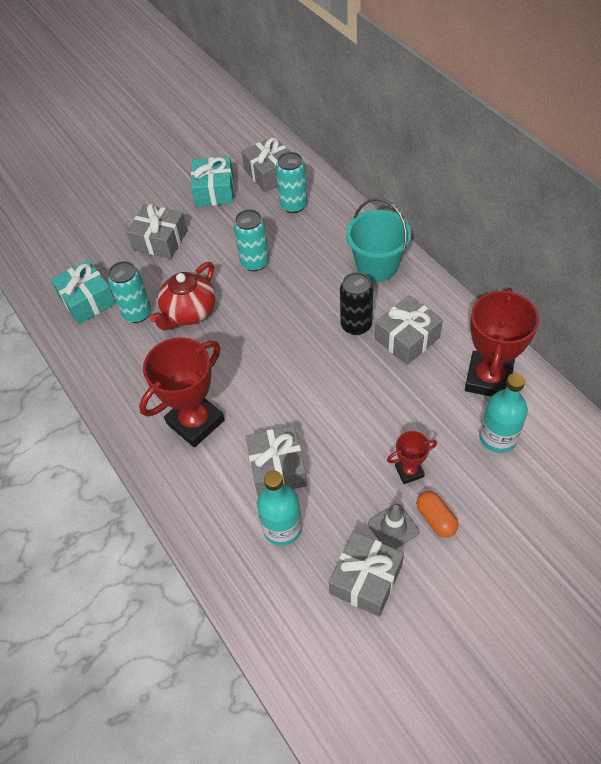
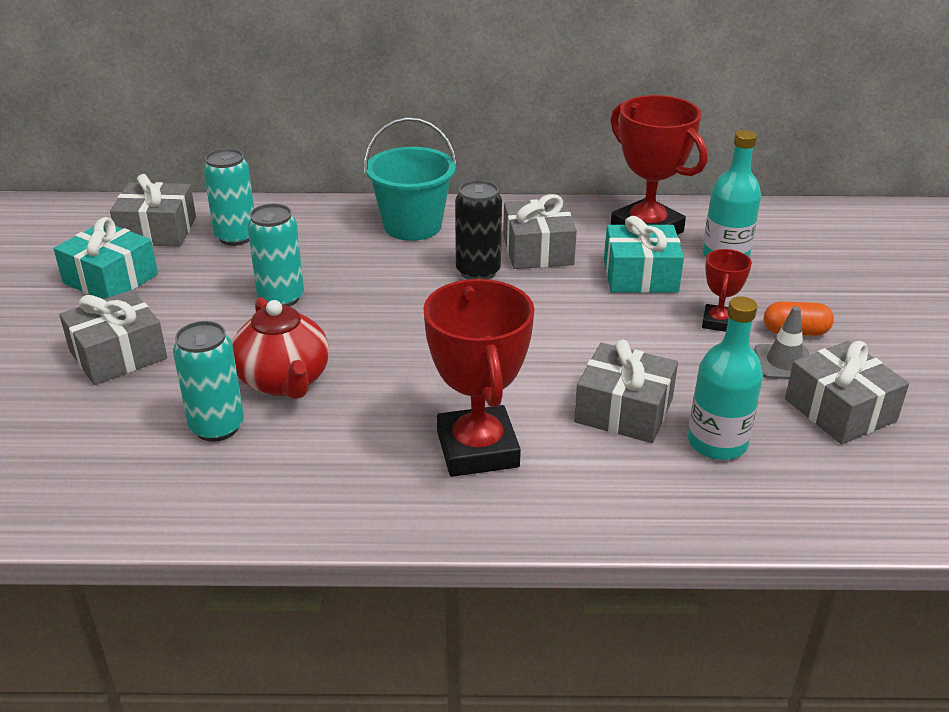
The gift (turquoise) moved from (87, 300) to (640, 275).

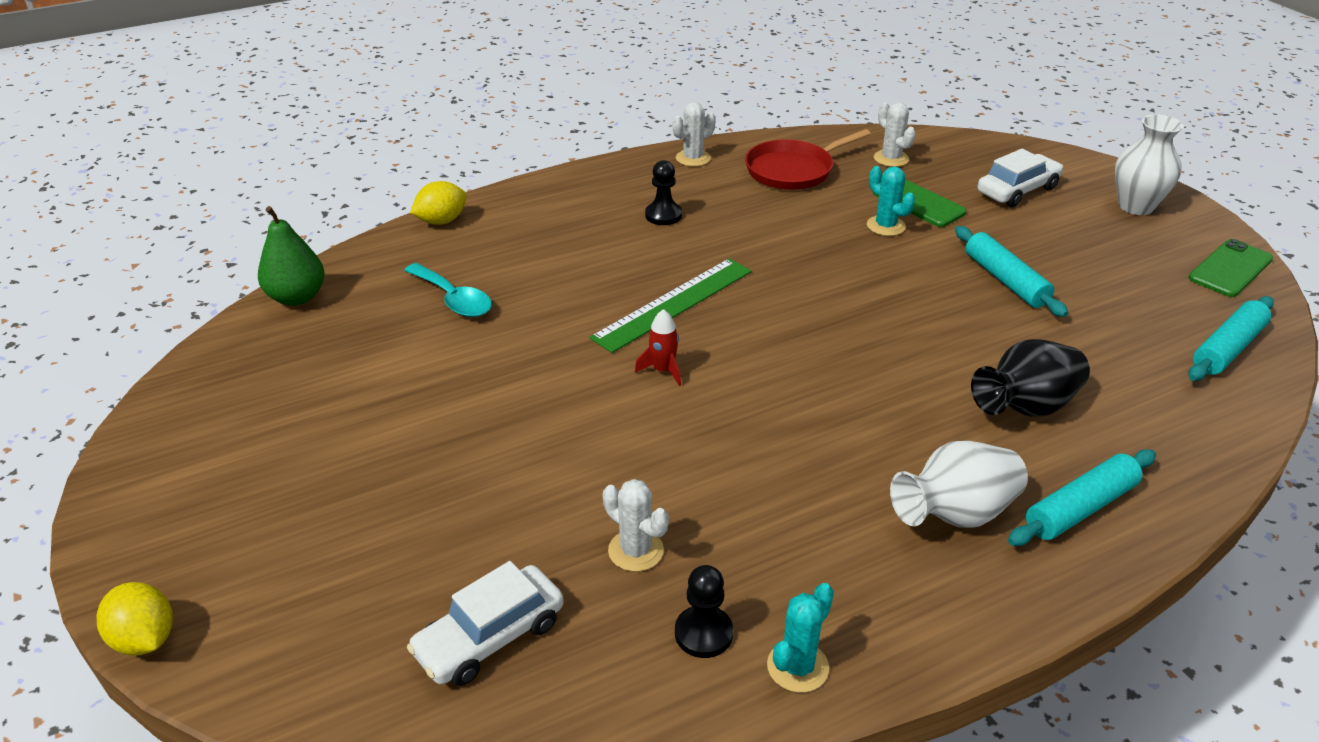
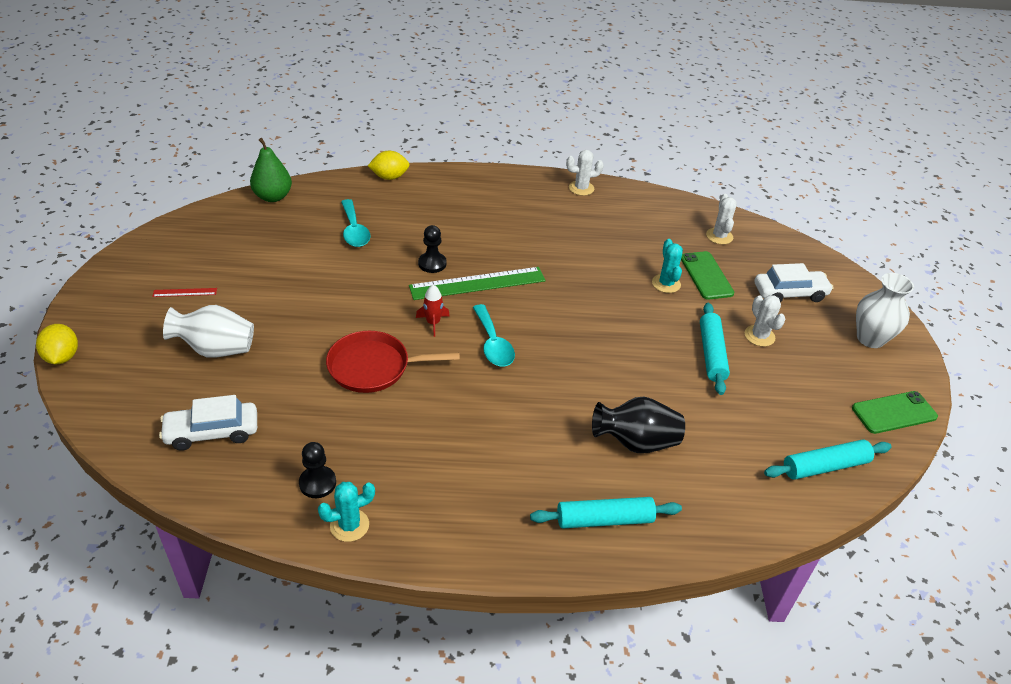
The prickly plant (snow-white) moved from (636, 551) to (759, 336). The pawn (jet-black) moved from (663, 215) to (432, 263). The skillet (red) moved from (793, 170) to (373, 367). The flower vase (snow-white) moved from (955, 514) to (216, 349). The measuring stick (red) at (185, 292) appeared. The tablespoon (turquoise) at (493, 344) appeared.

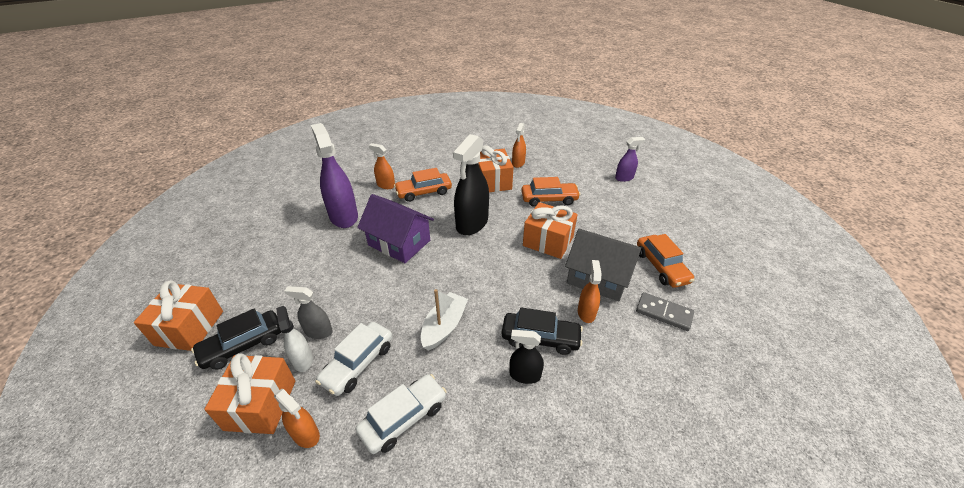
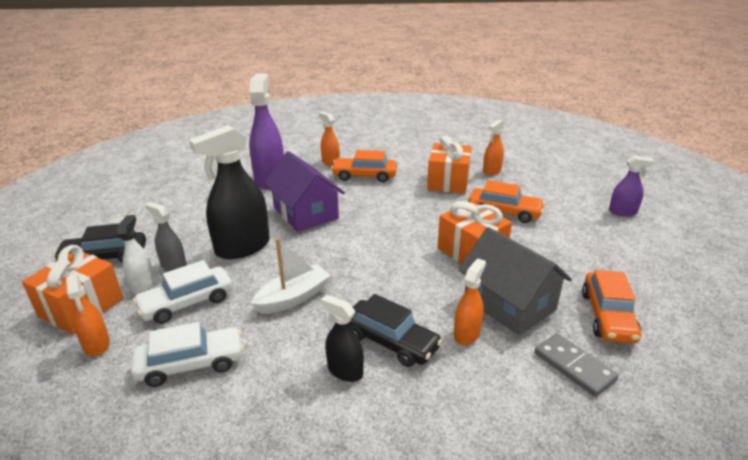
The gift (orange-coloured) at (189, 328) disappeared. The spray bottle (jet-black) moved from (472, 223) to (242, 247).

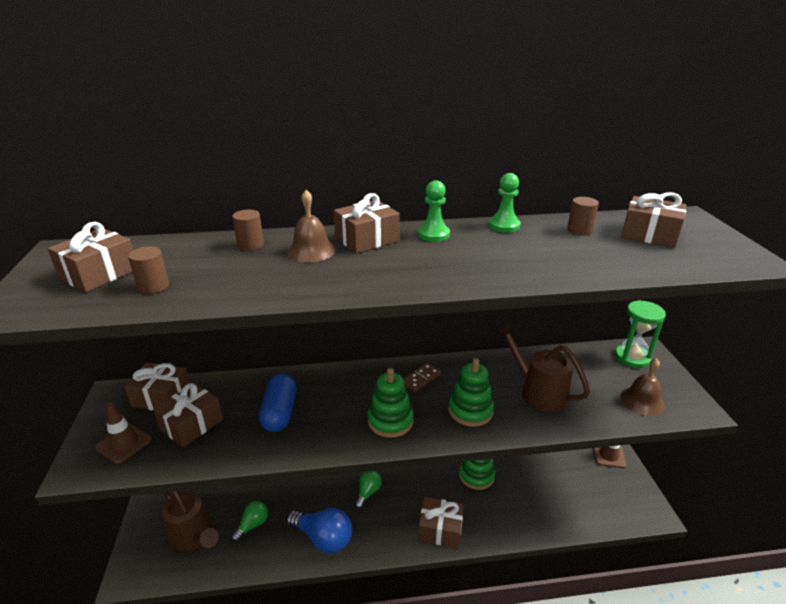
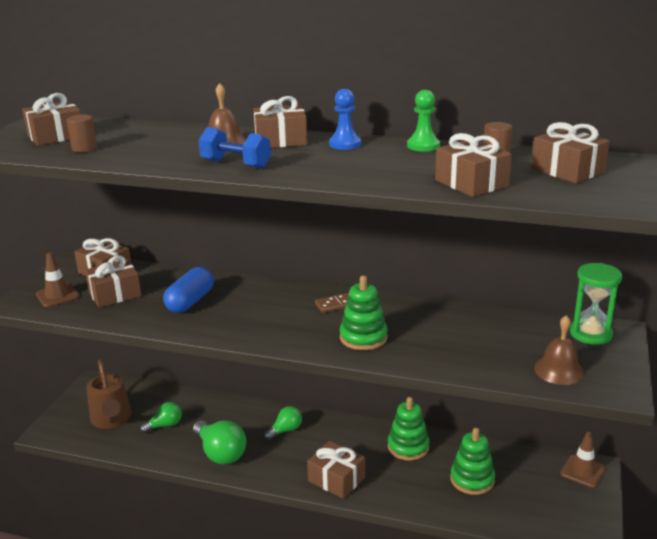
The cylinder shape (dark brown) at (250, 245) disappeared. The light bulb (royal blue) at (323, 538) became the light bulb (green) at (220, 453). The ring stacker (green) moved from (390, 421) to (472, 479). The pawn (green) at (433, 234) became the pawn (royal blue) at (345, 144). The sprinkling can (dark brown) at (538, 392) disappeared. The free weight (royal blue) at (236, 164) appeared. The gift (dark brown) at (471, 183) appeared.

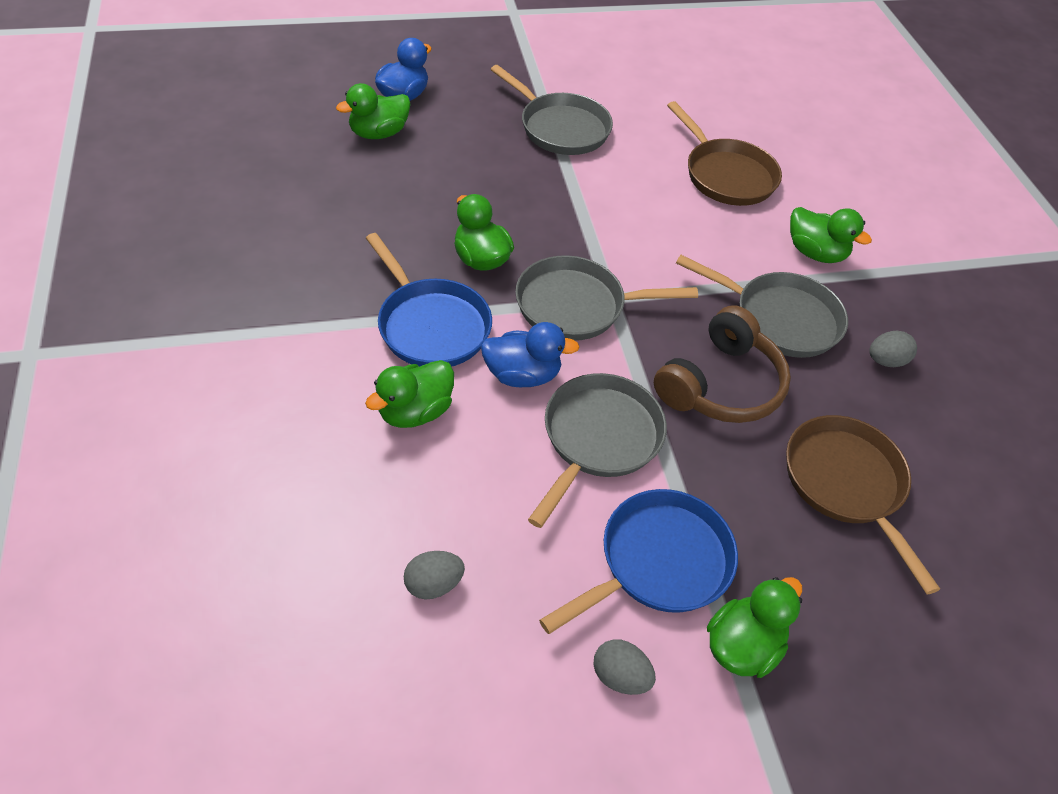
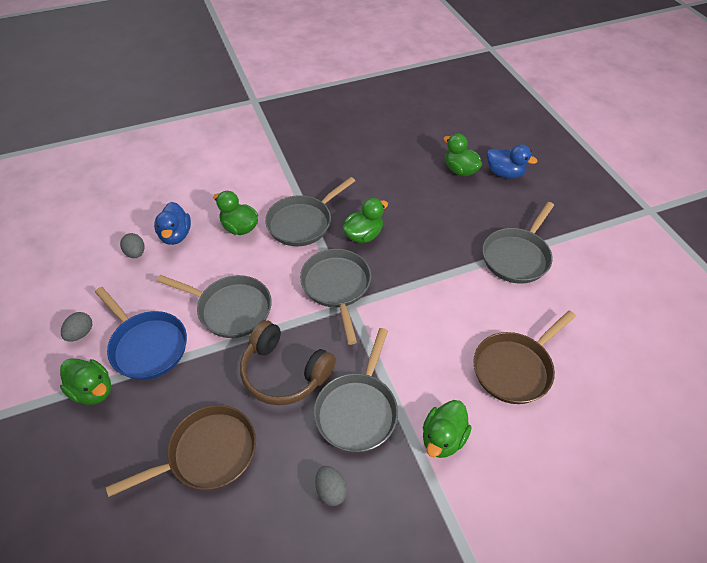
The skillet (royal blue) at (430, 325) became the skillet (ash-grey) at (303, 222). The toy duck (royal blue) moved from (522, 375) to (176, 235).

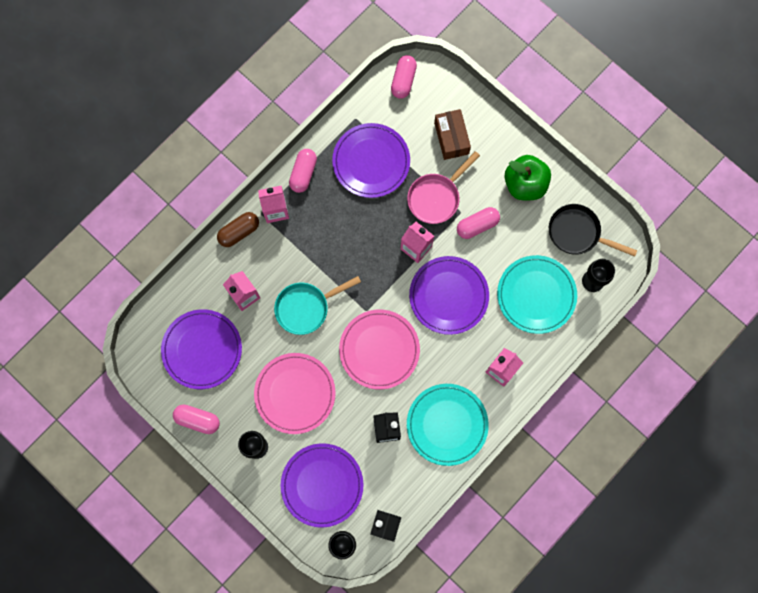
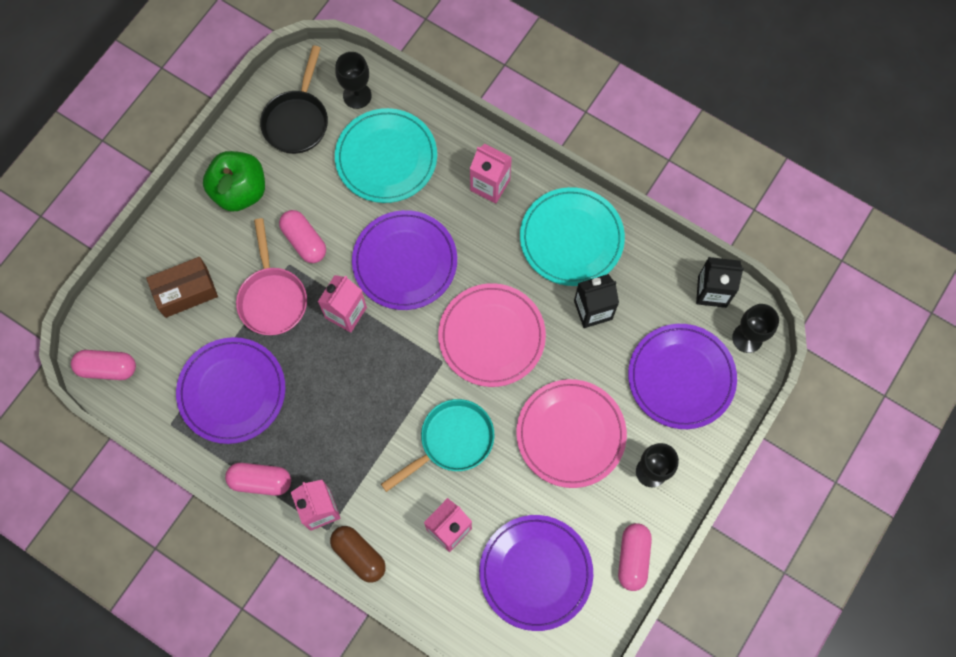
The skillet (turquoise) at (306, 307) turned 90 degrees counterclockwise. The skillet (rosy) at (436, 197) turned 45 degrees clockwise.

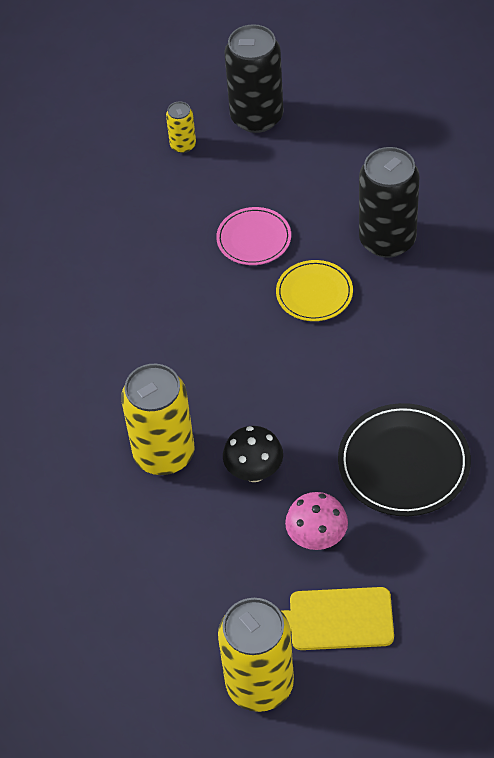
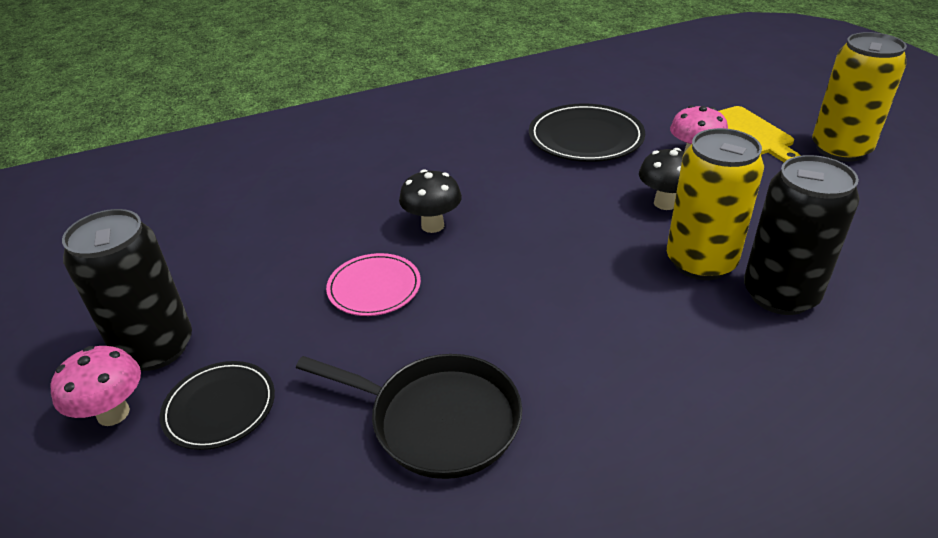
The tin (bright yellow) at (183, 145) was replaced by the plate (jet-black) at (220, 407). The plate (bright yellow) at (314, 293) was replaced by the mushroom (jet-black) at (432, 225). The tin (jet-black) moved from (387, 240) to (780, 295). The mushroom (rosy) at (113, 413) appeared. The skillet (jet-black) at (439, 420) appeared.

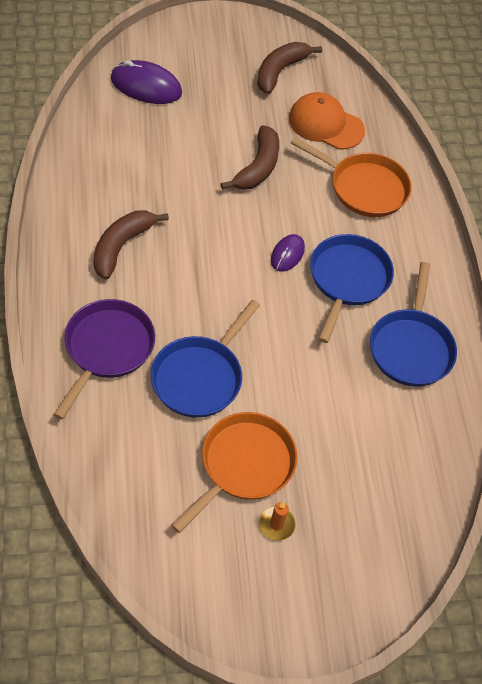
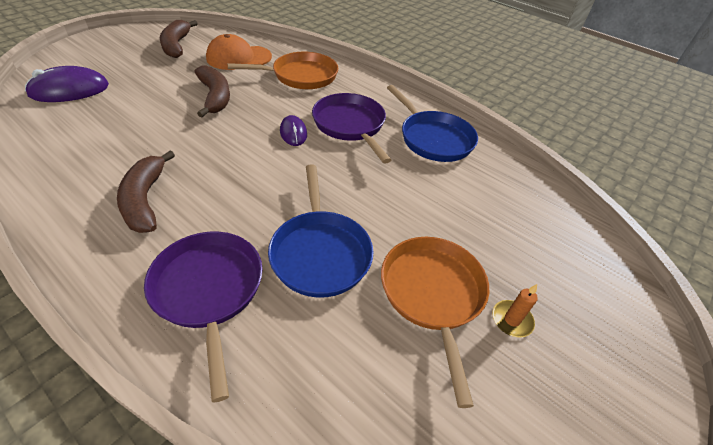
The skillet (royal blue) at (347, 280) became the skillet (royal purple) at (350, 125).

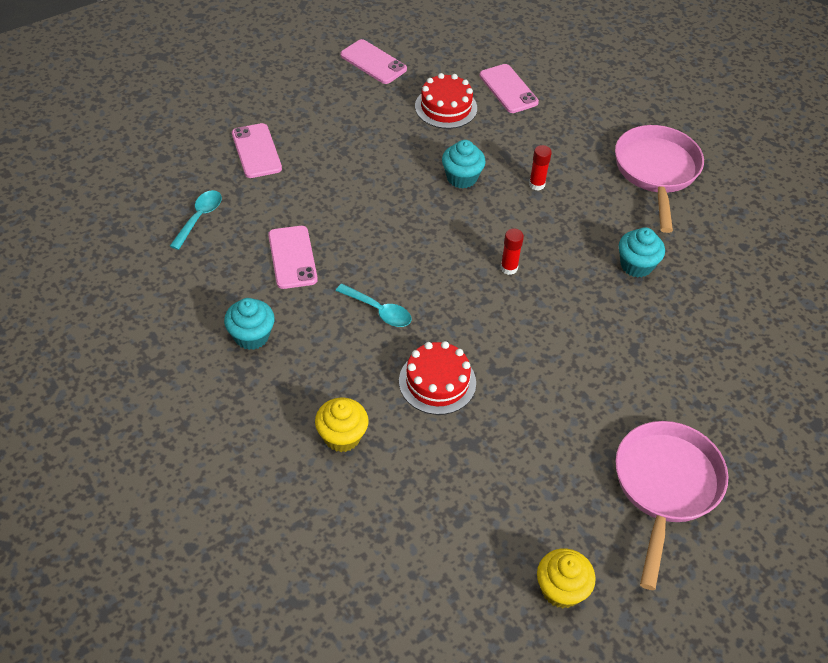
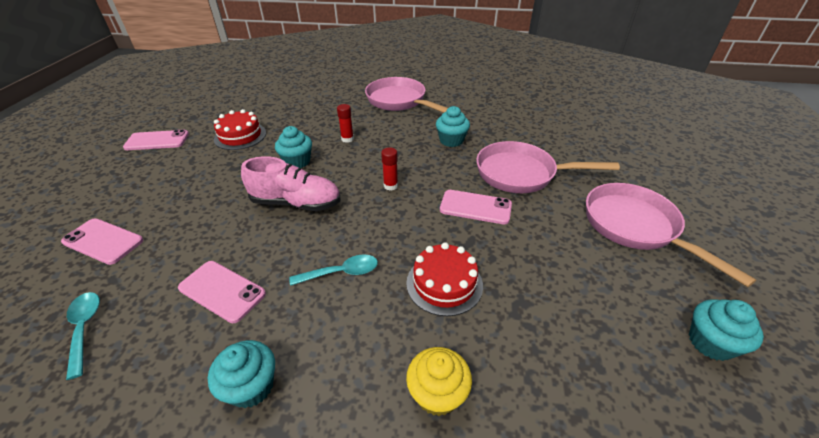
The smartphone (rosy) moved from (508, 89) to (475, 207). The cupcake (bright yellow) at (561, 589) became the cupcake (turquoise) at (710, 342). The lace-up shoe (rosy) at (296, 203) appeared. The skillet (rosy) at (521, 174) appeared.

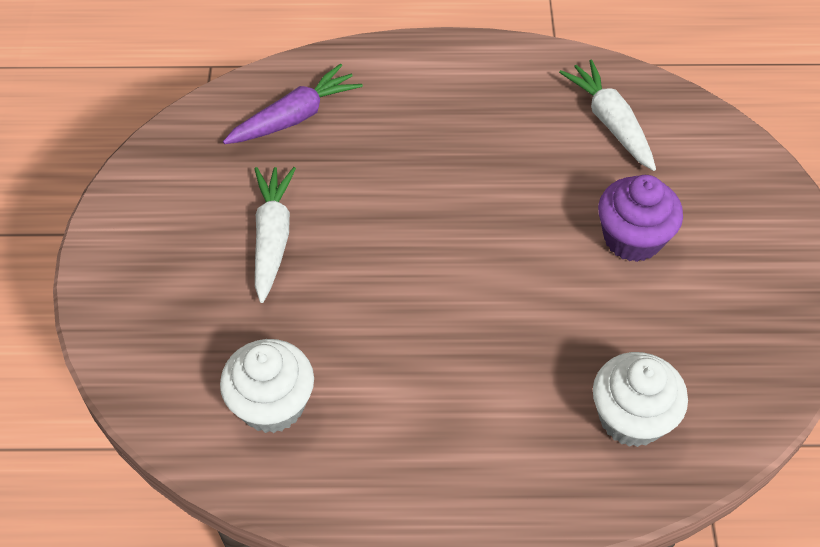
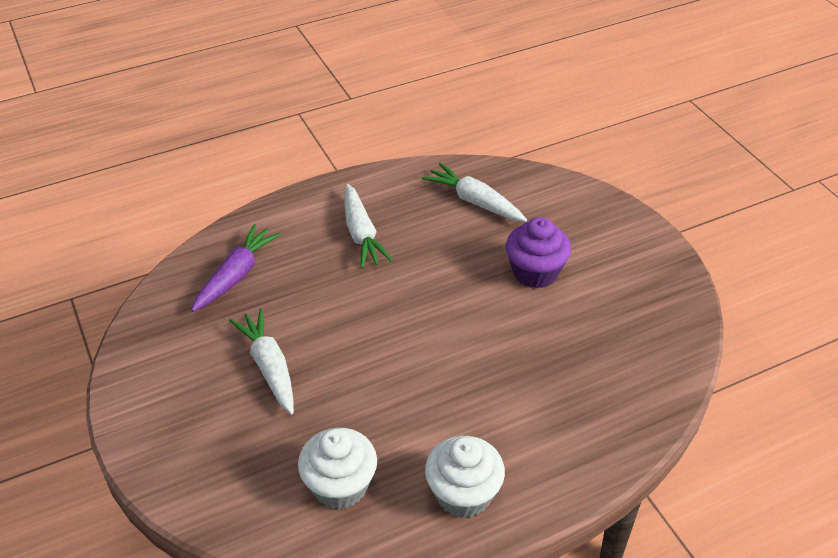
The cupcake (snow-white) moved from (631, 418) to (463, 494). The root vegetable (snow-white) at (361, 233) appeared.

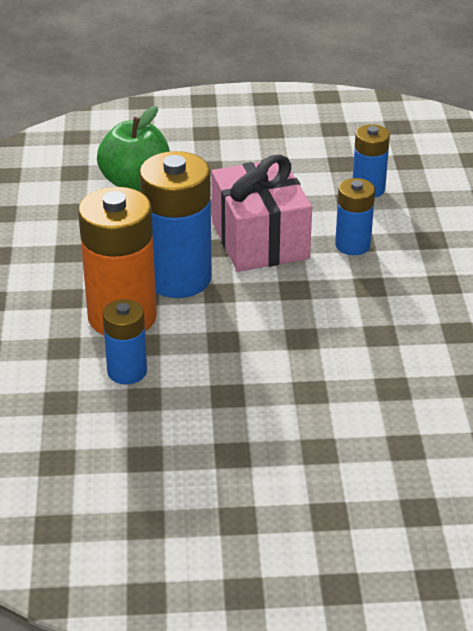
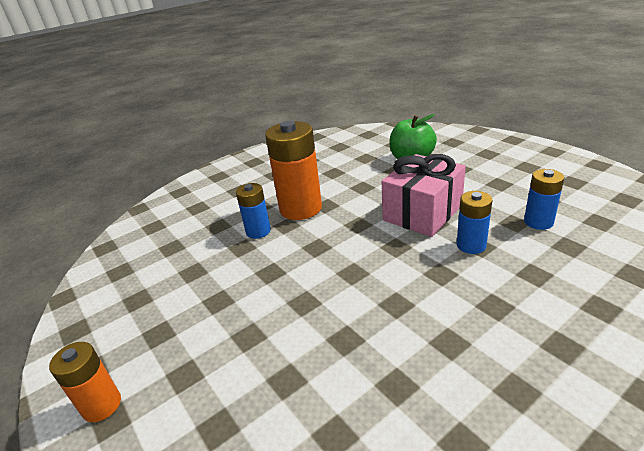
The battery (royal blue) at (178, 278) disappeared. The battery (orange-coloured) at (102, 405) appeared.

